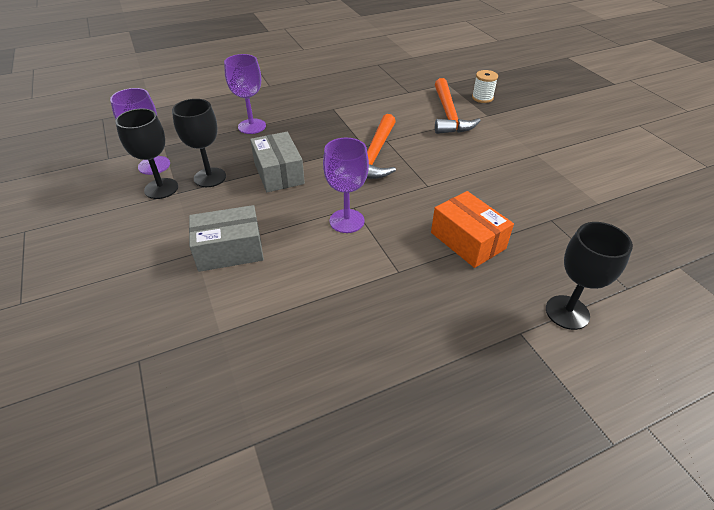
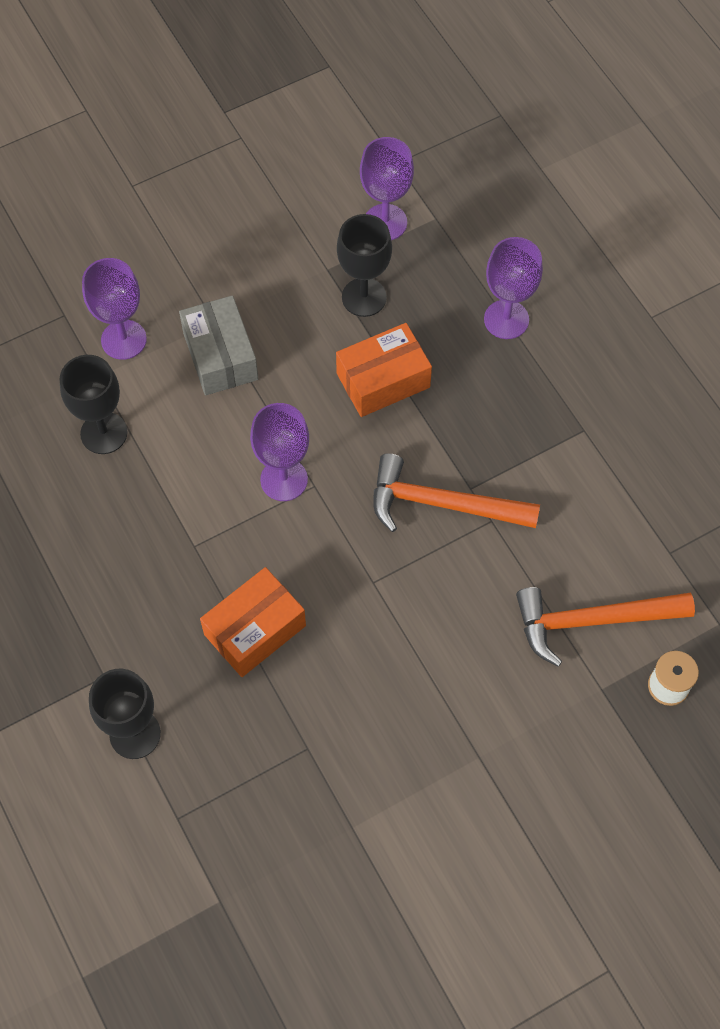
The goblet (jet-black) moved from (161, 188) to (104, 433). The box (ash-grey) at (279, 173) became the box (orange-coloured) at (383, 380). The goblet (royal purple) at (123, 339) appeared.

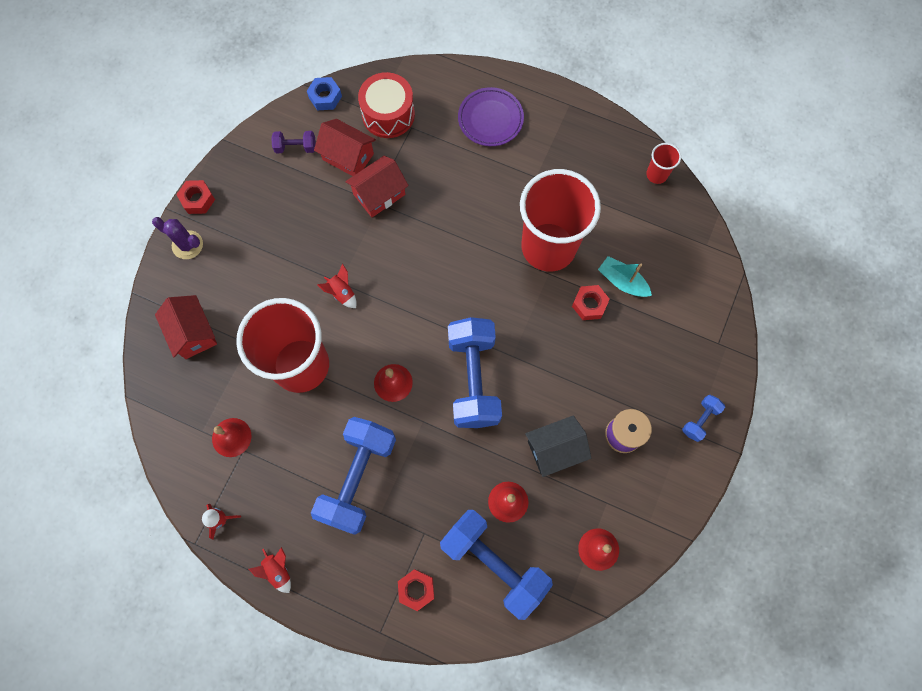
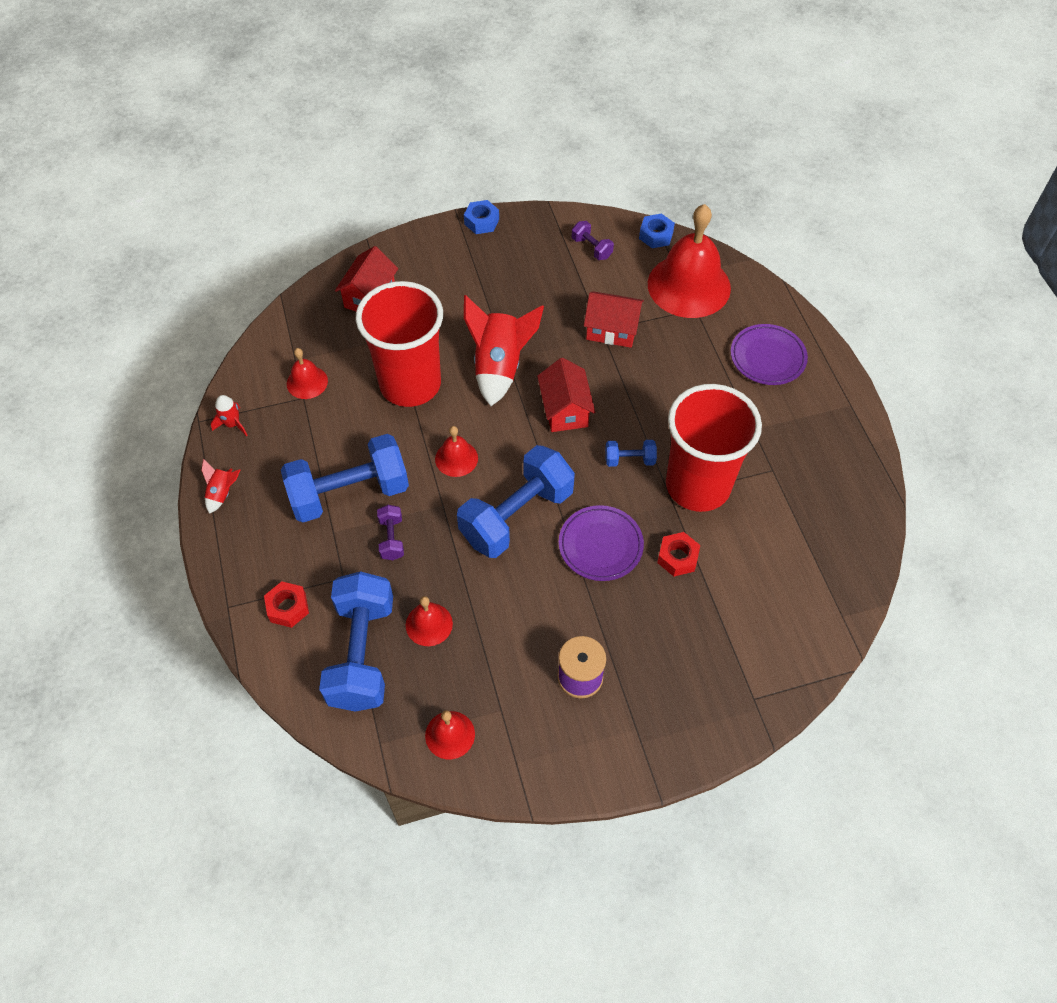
The prickly plant (royal purple) at (187, 245) disappeared. The hexagon nut (red) at (197, 200) became the hexagon nut (royal blue) at (481, 221). The toy house (red) moved from (348, 157) to (565, 410). The rocket (red) at (341, 293) changed to 2.15 times the size. The toy drum (red) at (388, 114) was replaced by the bell (red) at (689, 286). The toy house (jet-black) at (555, 449) disappeared. The toy boat (turquoise) at (622, 281) disappeared. The tumbler (red) at (656, 174) disappeared. The free weight (royal blue) moved from (700, 420) to (629, 460). The free weight (royal purple) at (391, 538) appeared. The plate (royal purple) at (600, 545) appeared.

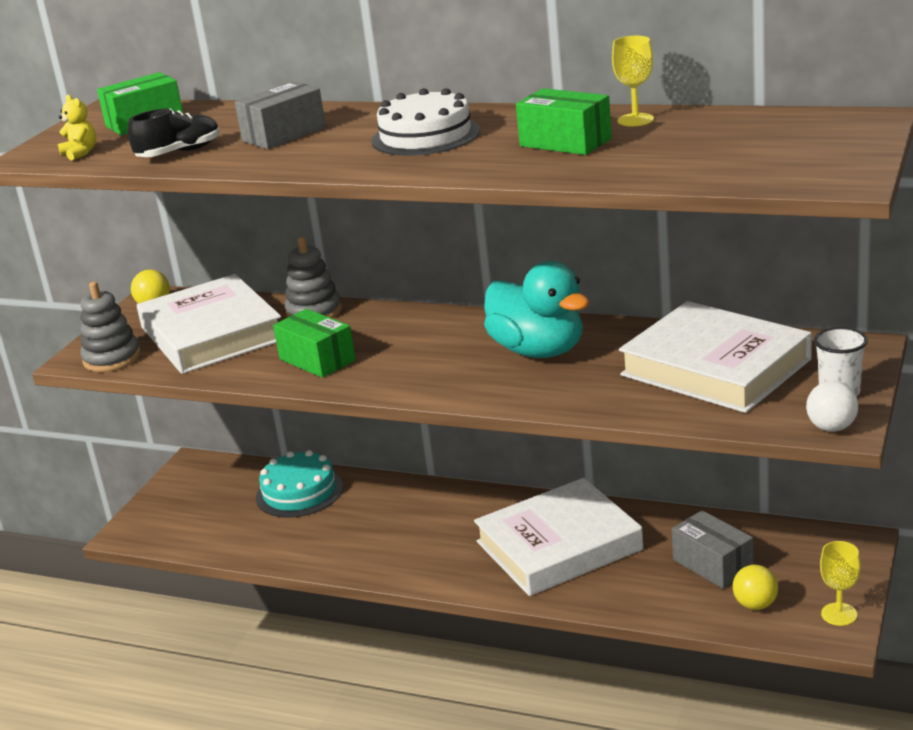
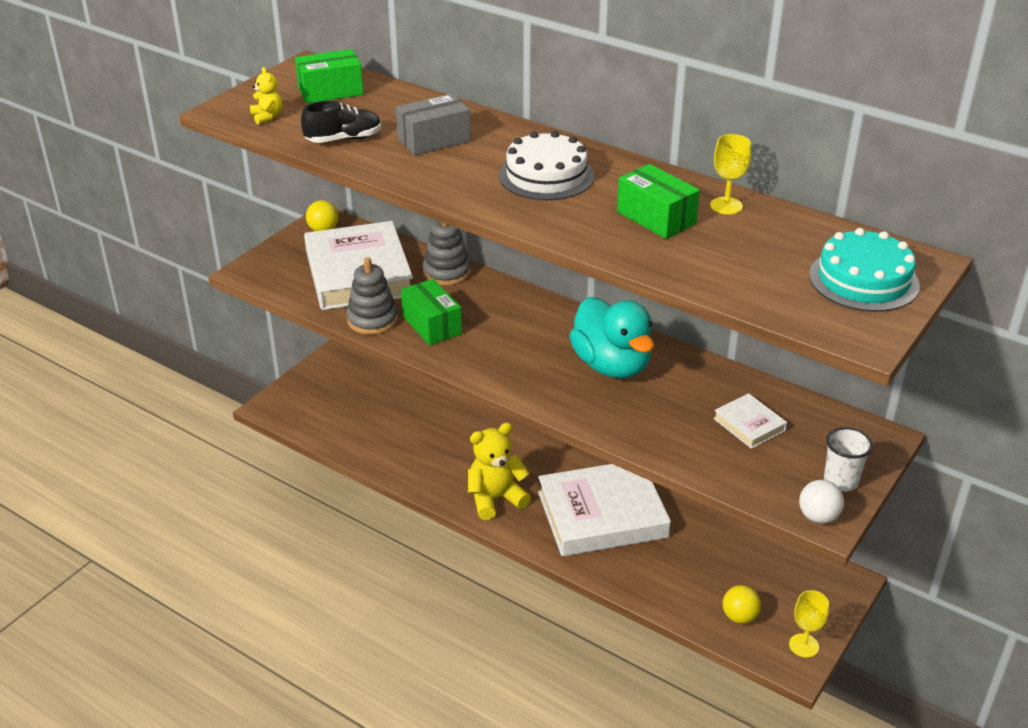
The ring stacker (ash-grey) moved from (112, 358) to (372, 320). The gateau (turquoise) moved from (299, 492) to (863, 280). The hardcover (snow-white) at (715, 367) changed to 0.44 times the size. The box (ash-grey) at (713, 565) disappeared. The stuffed bear (bright yellow) at (495, 498) appeared.

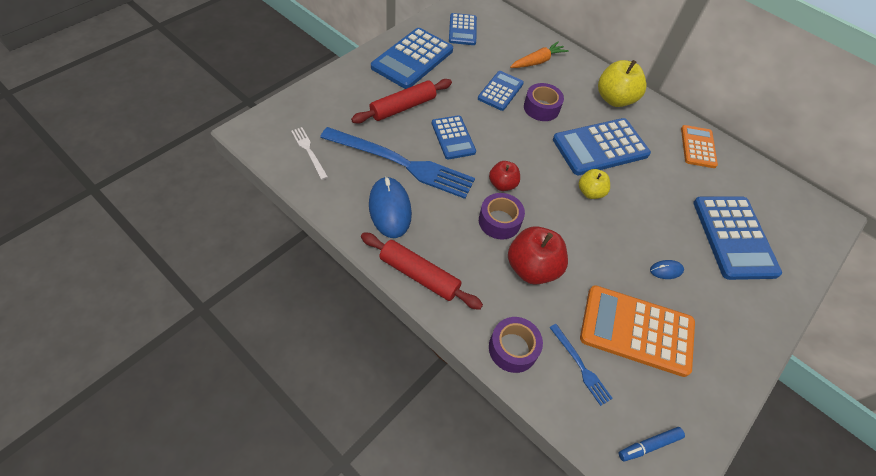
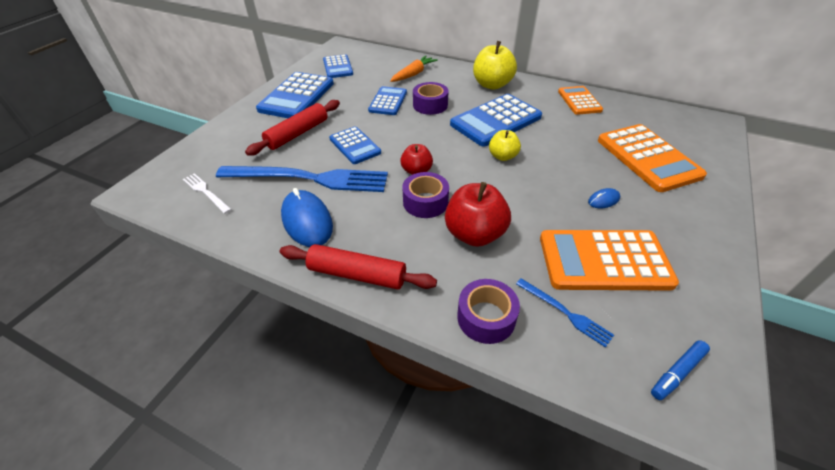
The adding machine (royal blue) at (734, 237) became the adding machine (orange-coloured) at (647, 158).

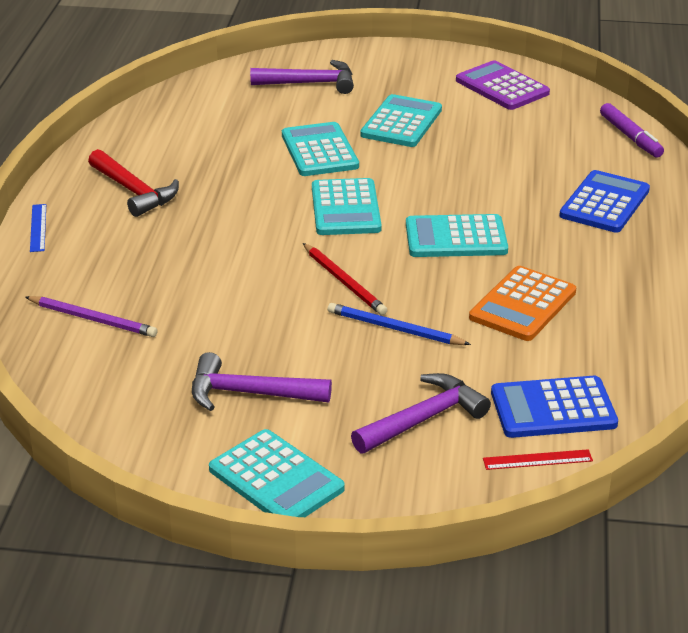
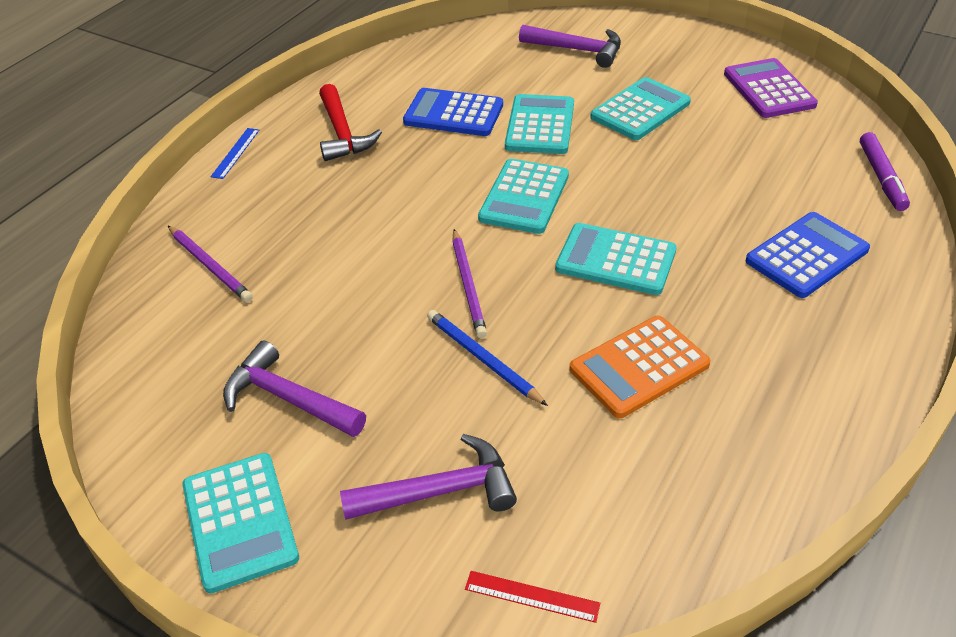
The pencil (red) at (344, 282) became the pencil (royal purple) at (468, 285). The adding machine (royal blue) moved from (553, 409) to (453, 114).

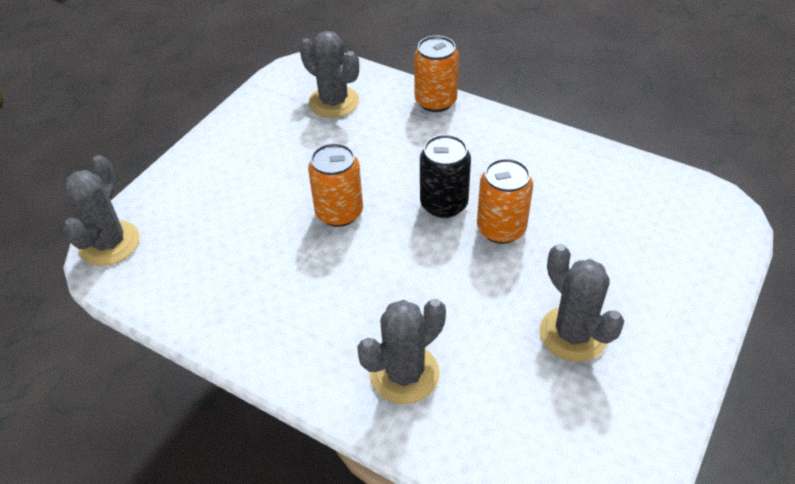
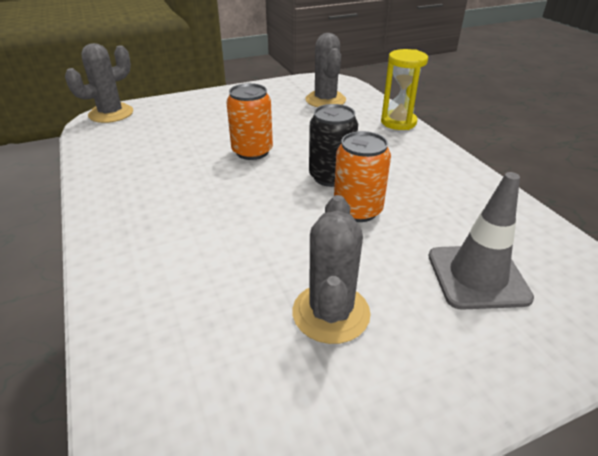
The prickly plant (ash-grey) at (404, 374) disappeared. The tin (orange-coloured) at (435, 101) was replaced by the sandglass (bright yellow) at (398, 122). The safety cone (ash-grey) at (477, 276) appeared.

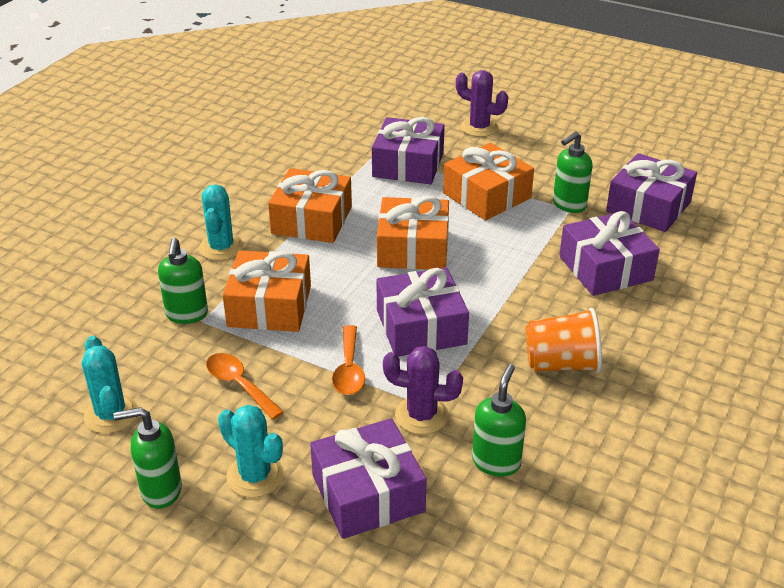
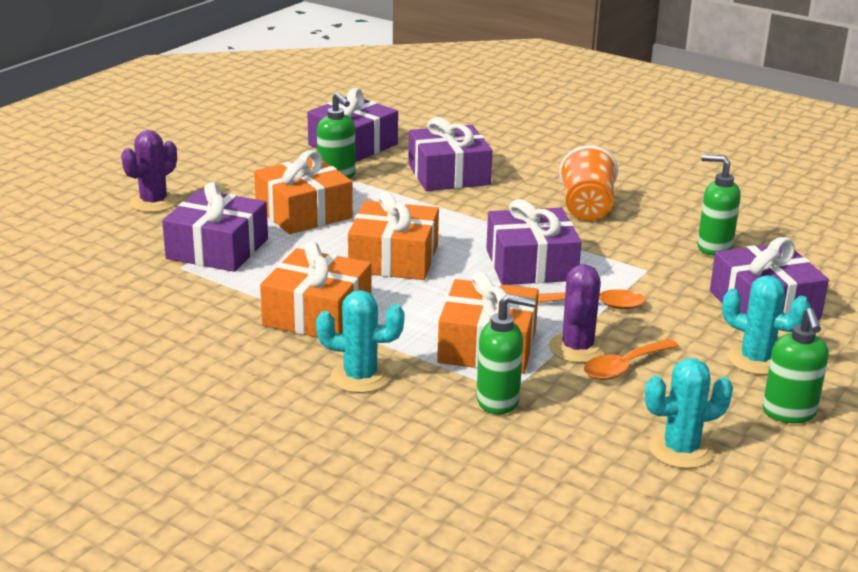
The prickly plant (turquoise) at (255, 476) turned 75 degrees clockwise. The prickly plant (royal purple) moved from (421, 415) to (577, 348).

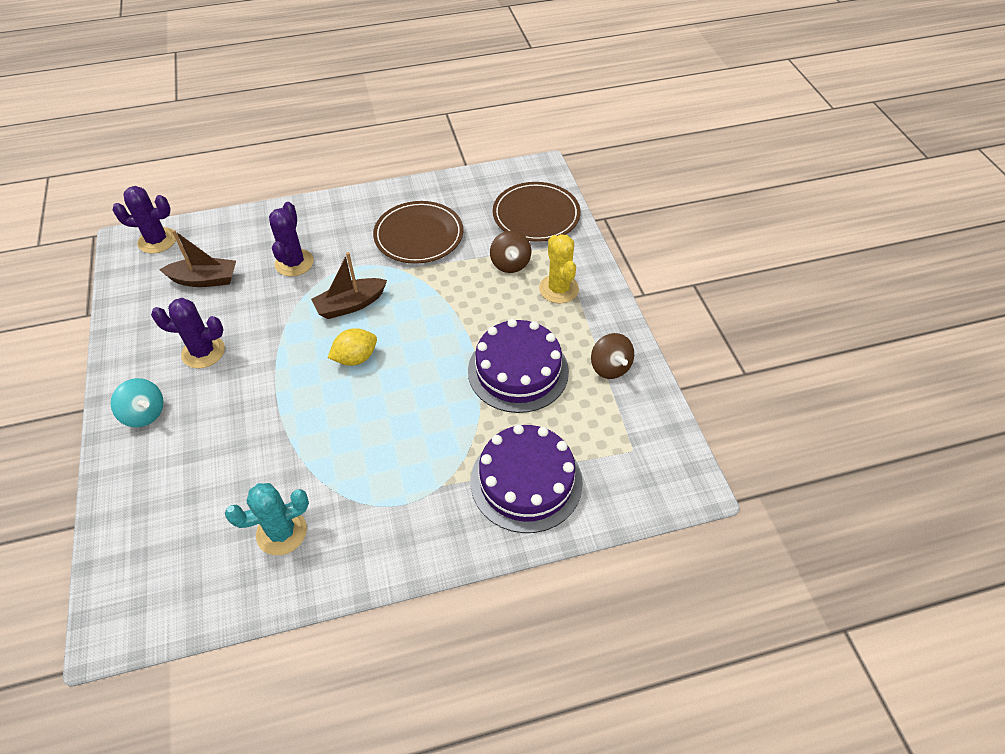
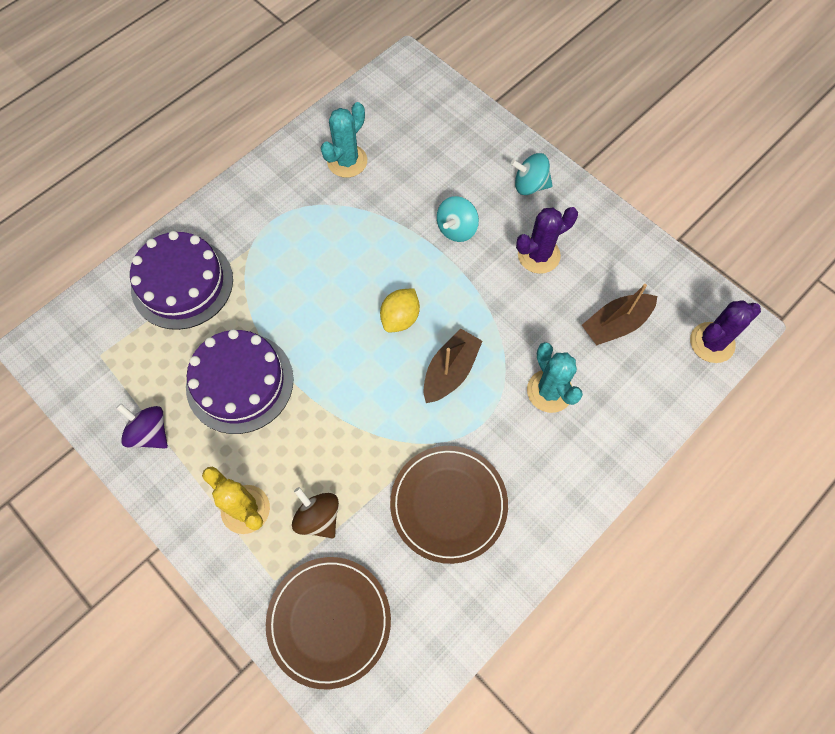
The prickly plant (royal purple) at (294, 263) became the prickly plant (turquoise) at (549, 391). The spinning top (dark brown) at (610, 367) became the spinning top (royal purple) at (150, 433). The spinning top (turquoise) at (456, 229) appeared.

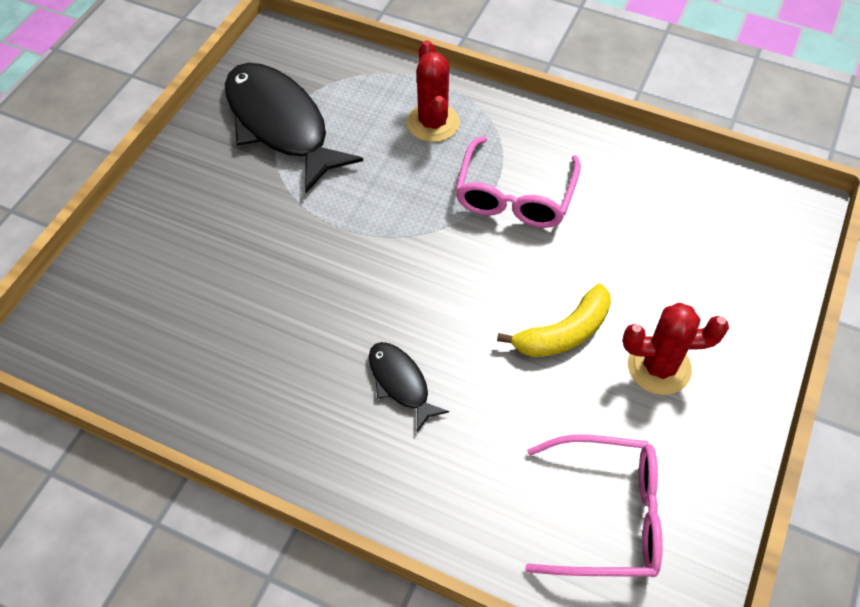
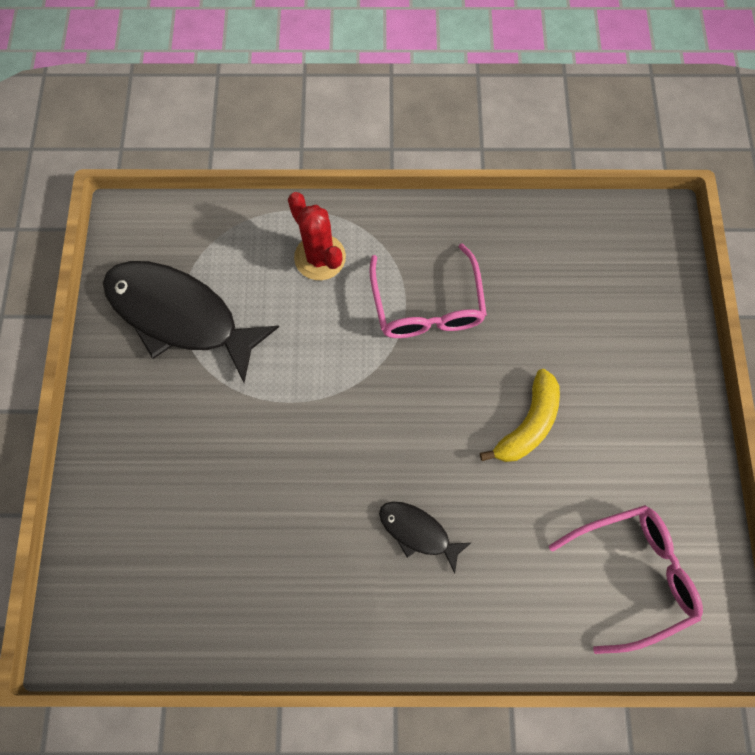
The prickly plant (red) at (659, 367) disappeared.

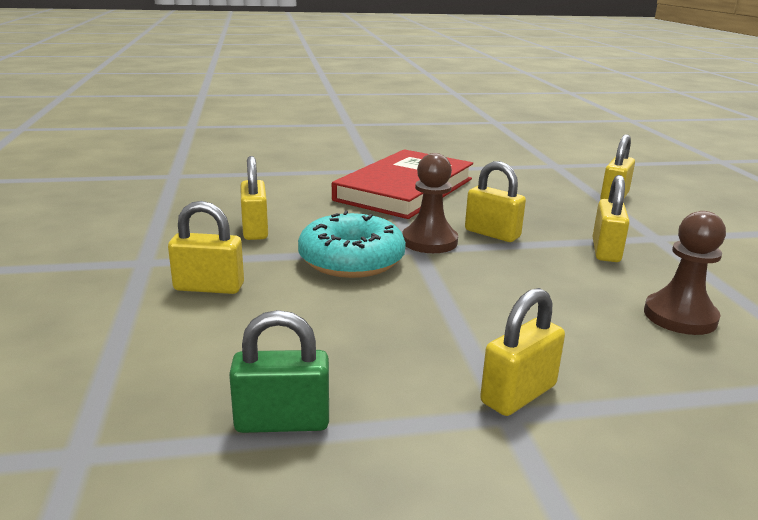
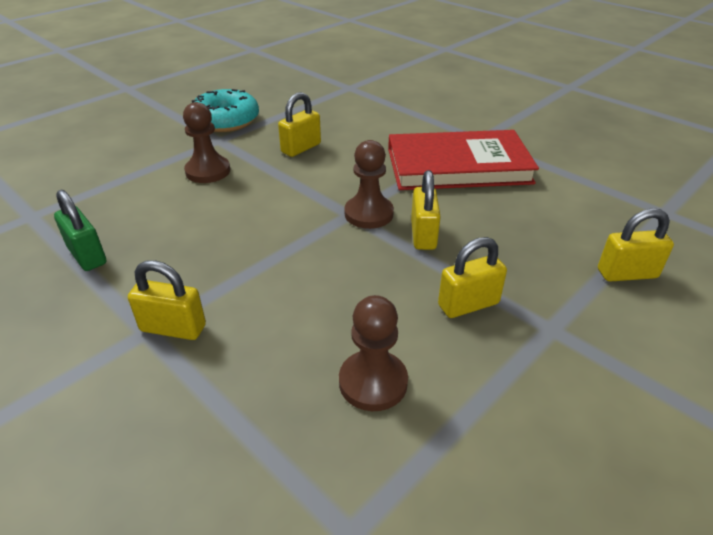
The lock (bright yellow) at (209, 287) was replaced by the pawn (dark brown) at (208, 171). The doughnut (turquoise) moved from (351, 260) to (225, 120).

